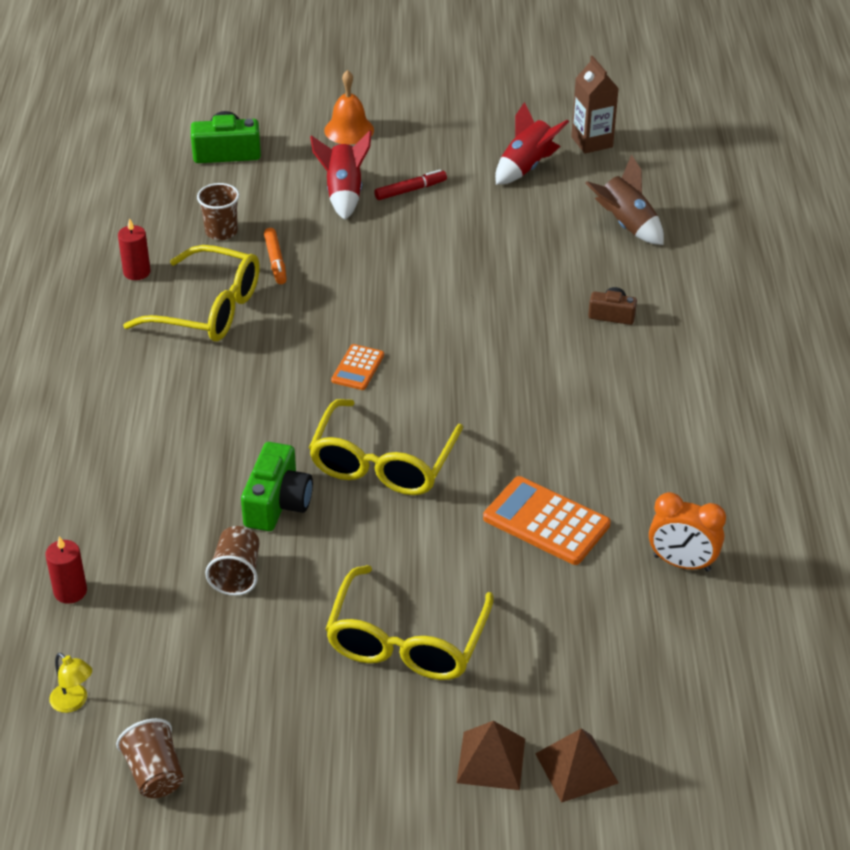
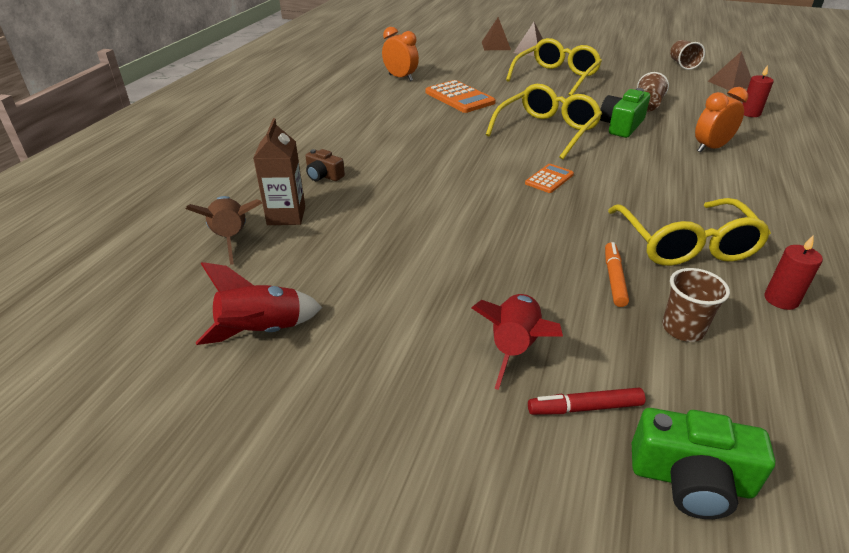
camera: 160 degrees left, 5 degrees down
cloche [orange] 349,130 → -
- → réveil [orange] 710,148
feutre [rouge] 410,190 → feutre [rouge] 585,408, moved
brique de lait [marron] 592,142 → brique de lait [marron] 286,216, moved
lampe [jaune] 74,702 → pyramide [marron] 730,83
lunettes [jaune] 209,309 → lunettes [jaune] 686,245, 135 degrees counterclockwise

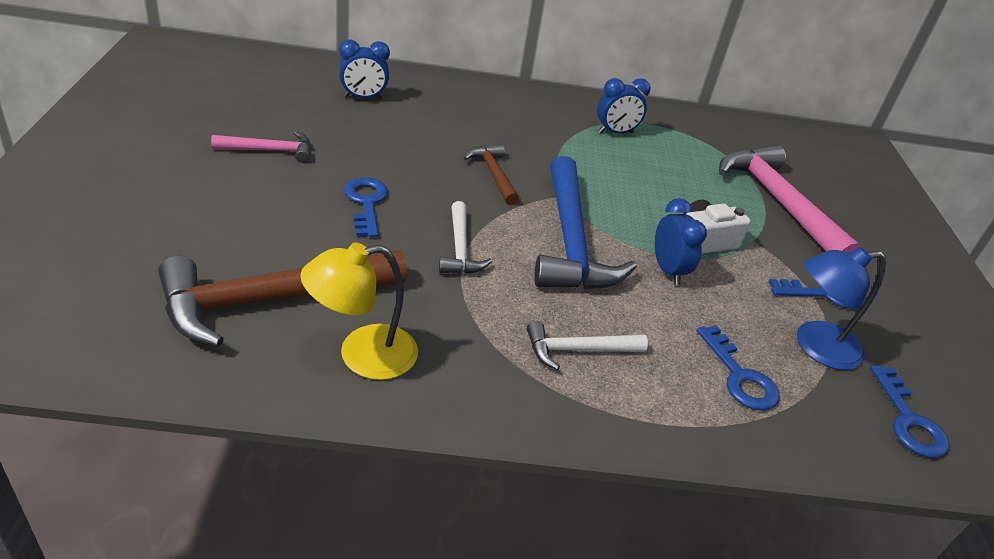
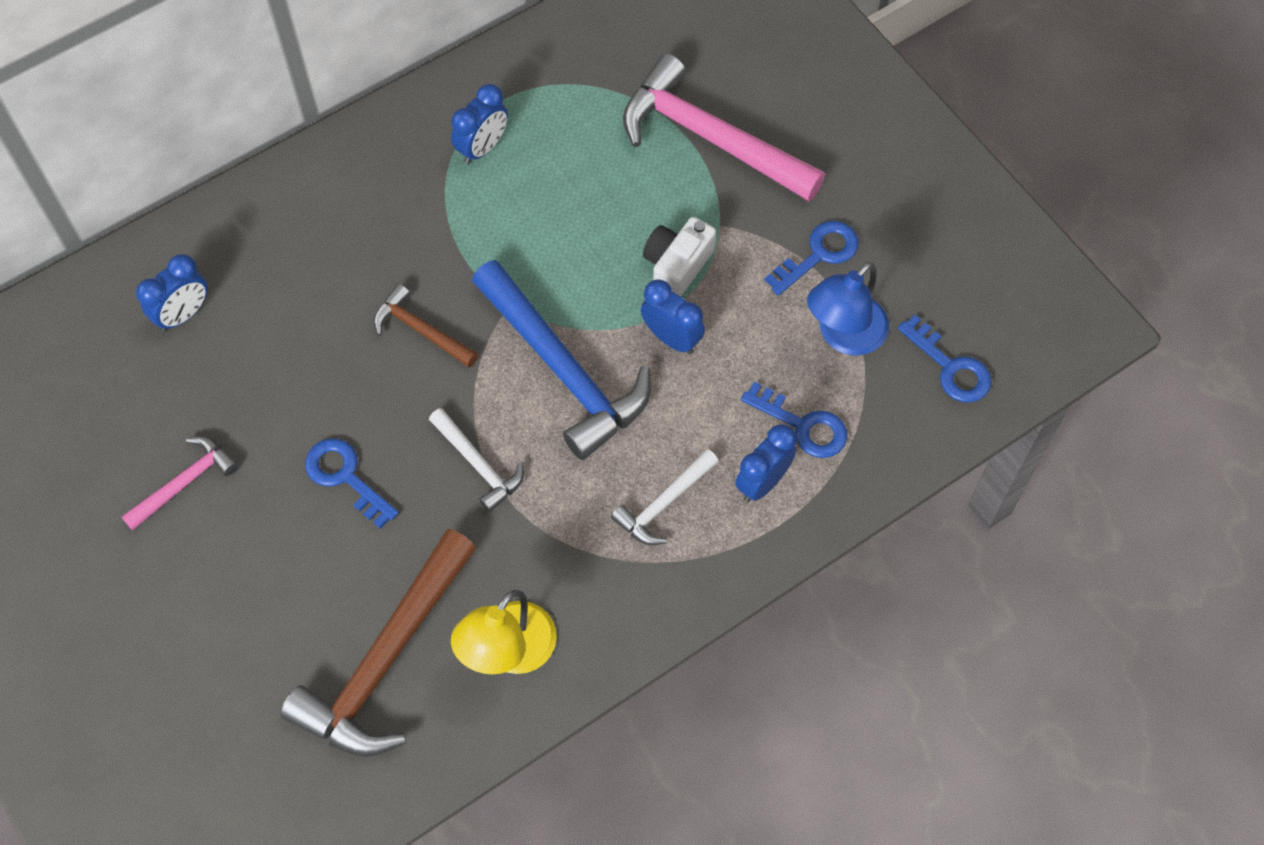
camera: 30 degrees left, 25 degrees up
- → réveil [bleu] 763,482

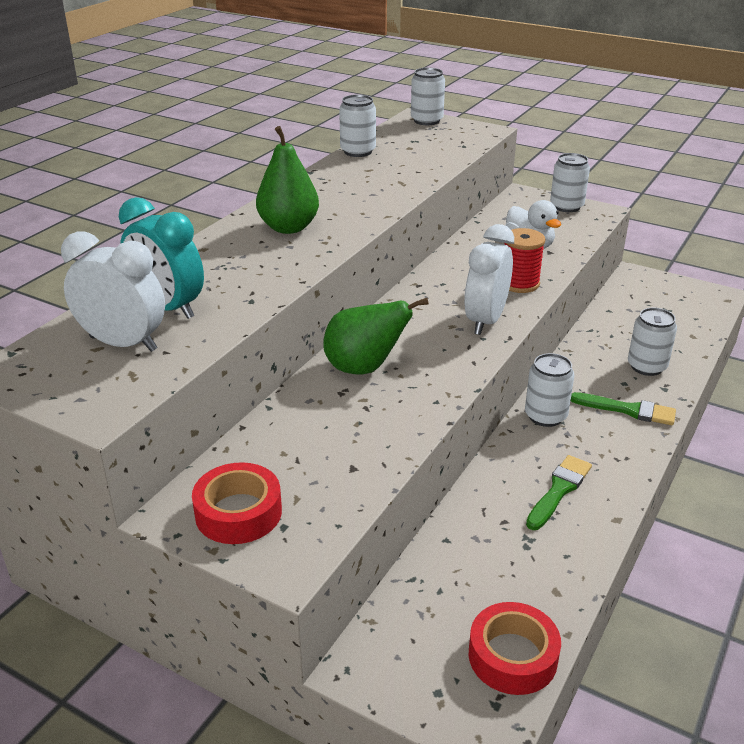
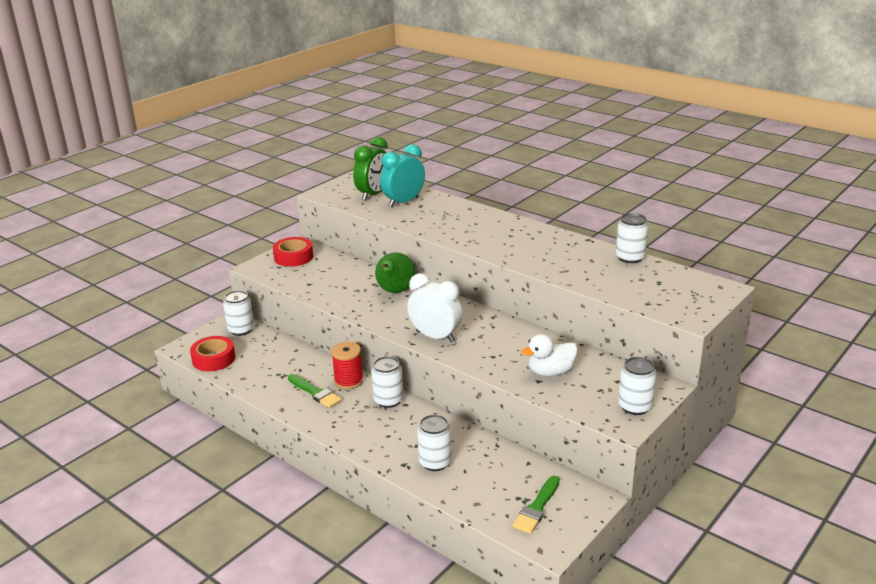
camera: 100 degrees right, 5 degrees down
poire [vert] 288,228 → -
canette [blanc] 426,121 → canette [blanc] 241,330, moved
bobine [rouge] 519,283 → bobine [rouge] 348,381, moved
pinceau [vert] 628,410 → pinceau [vert] 537,508, moved
réveil [blanc] 123,344 → réveil [vert] 373,194

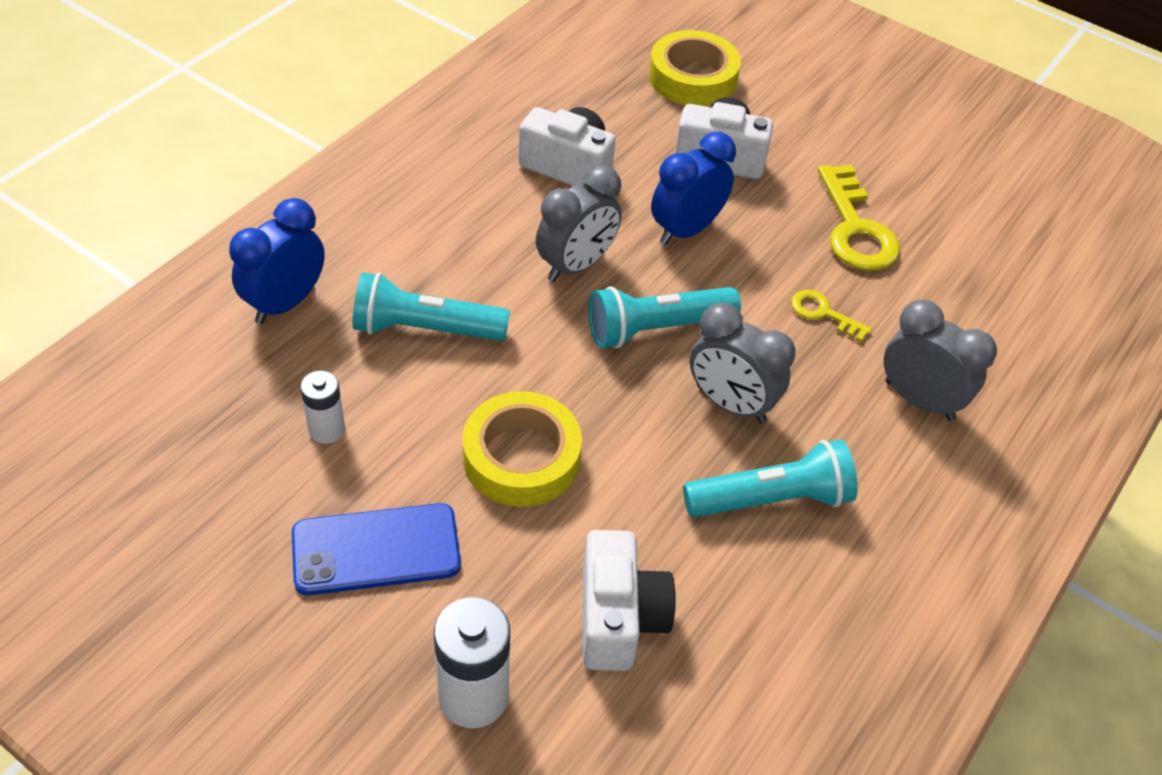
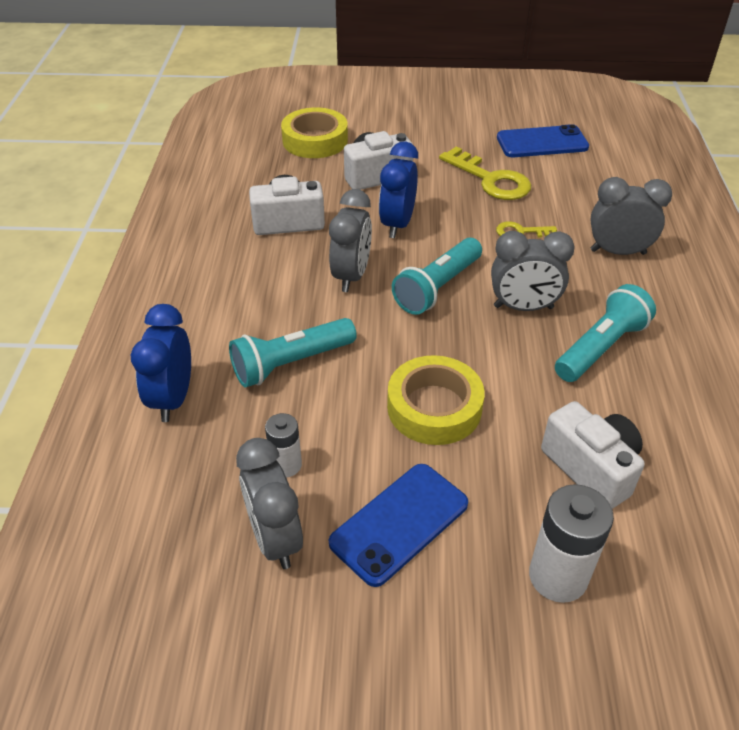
camera: 30 degrees left, 5 degrees down
- → réveil [gris] 275,538
- → téléphone [bleu] 542,142

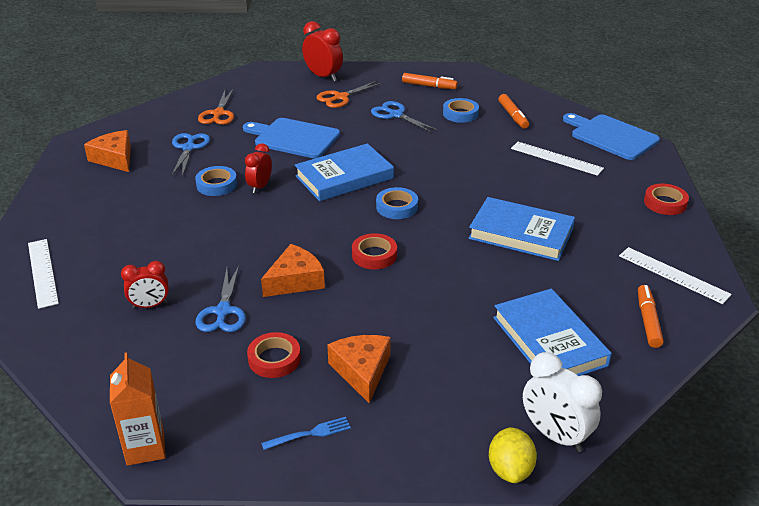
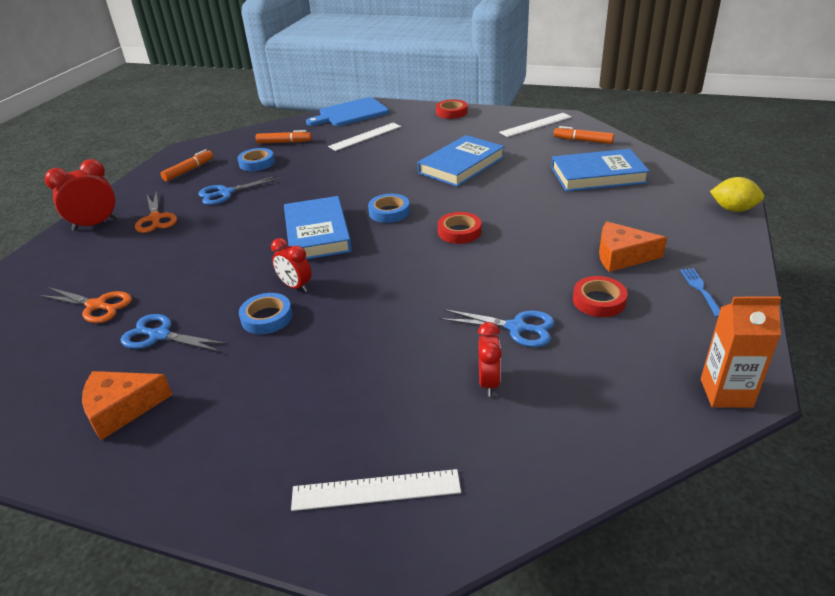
camera: 70 degrees left, 0 degrees up
planche à découper [bleu] 294,138 → -
fromage [orange] 295,280 → -
réveil [blanc] 555,435 → -

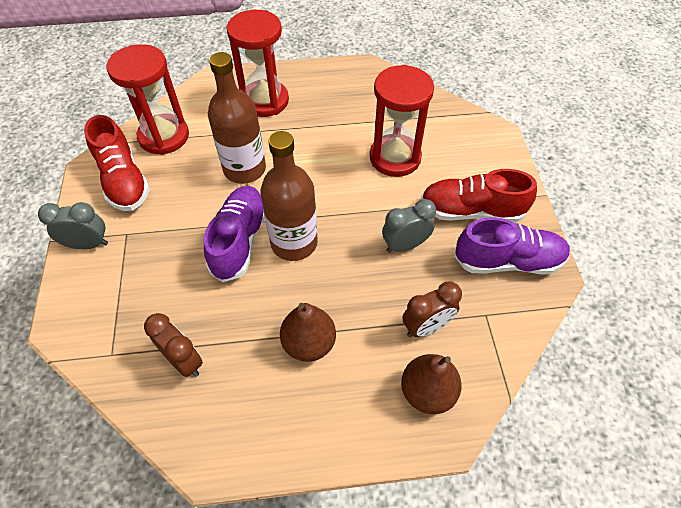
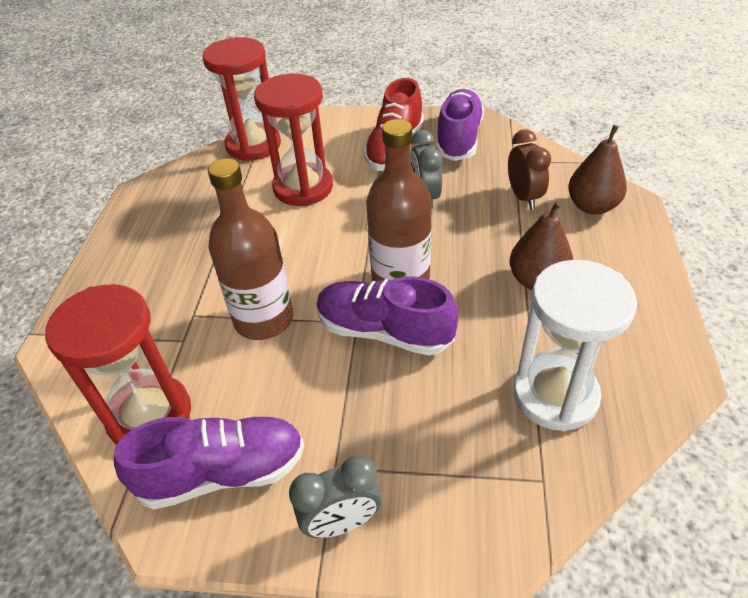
camera: 75 degrees left, 10 degrees down
sablier [rouge] 265,101 → sablier [rouge] 253,145, moved
réveil [marron] 184,361 → sablier [blanc] 555,395
chaussure [rouge] 124,181 → chaussure [violet] 223,472
réveil [gris] 88,244 → réveil [gris] 341,523, 120 degrees counterclockwise

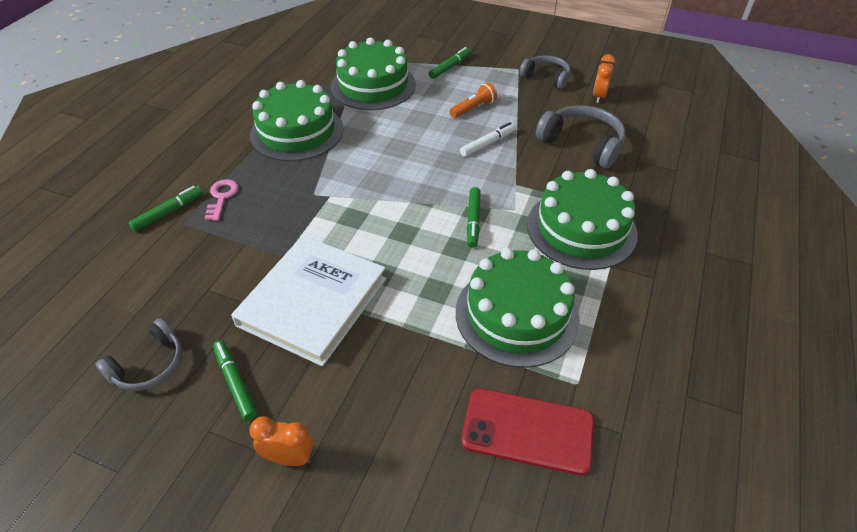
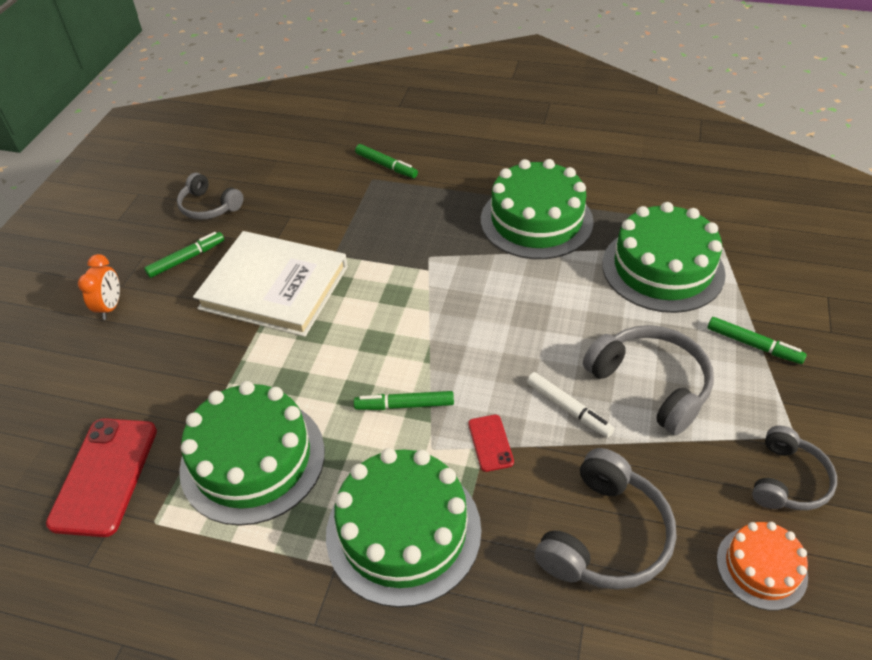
camera: 85 degrees right, 0 degrees up
clé [rose] 222,197 → -
- → téléphone [rouge] 490,443
lampe de poche [orange] 473,108 → casque audio [gris] 651,384
réveil [orange] 599,97 → gâteau [orange] 761,567

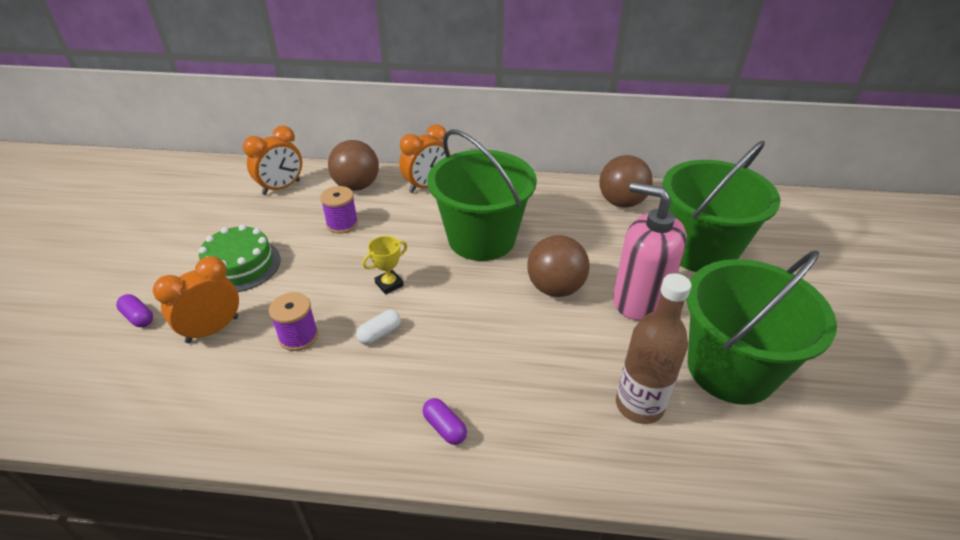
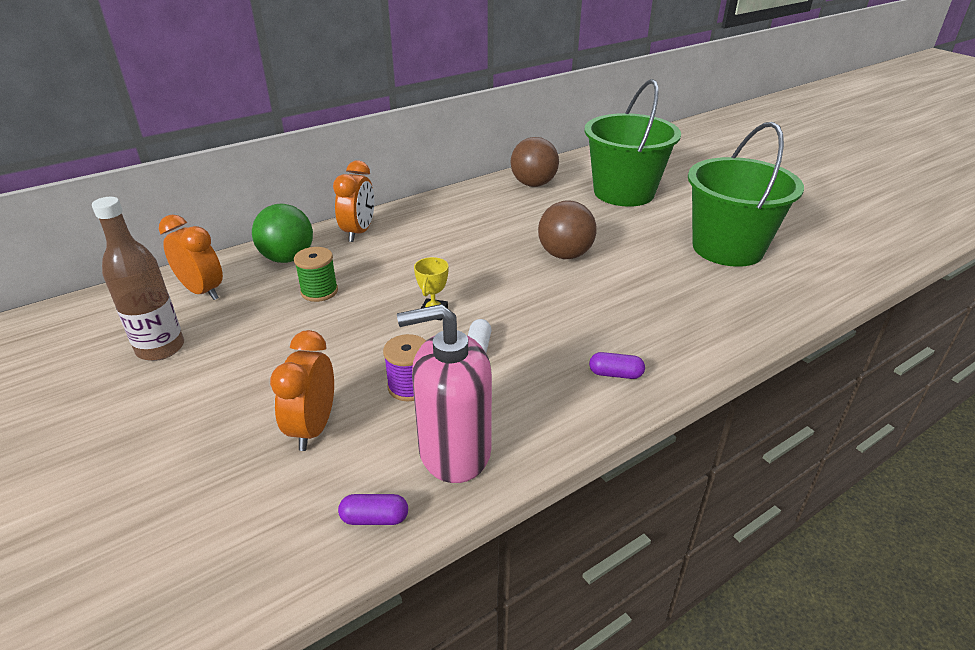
camera: 40 degrees left, 5 degrees down
gâteau [vert] 240,265 → -
seau [vert] 481,239 → -
gélule [violet] 138,317 → gélule [violet] 375,518, moved
distributeur de savon [rose] 639,300 → distributeur de savon [rose] 454,451, moved
bouteille [marron] 639,405 → bouteille [marron] 160,348, moved
bobine [violet] 342,224 → bobine [vert] 319,291
balle [marron] 357,186 → balle [vert] 287,258
réveil [orange] 281,187 → réveil [orange] 202,291, 60 degrees counterclockwise

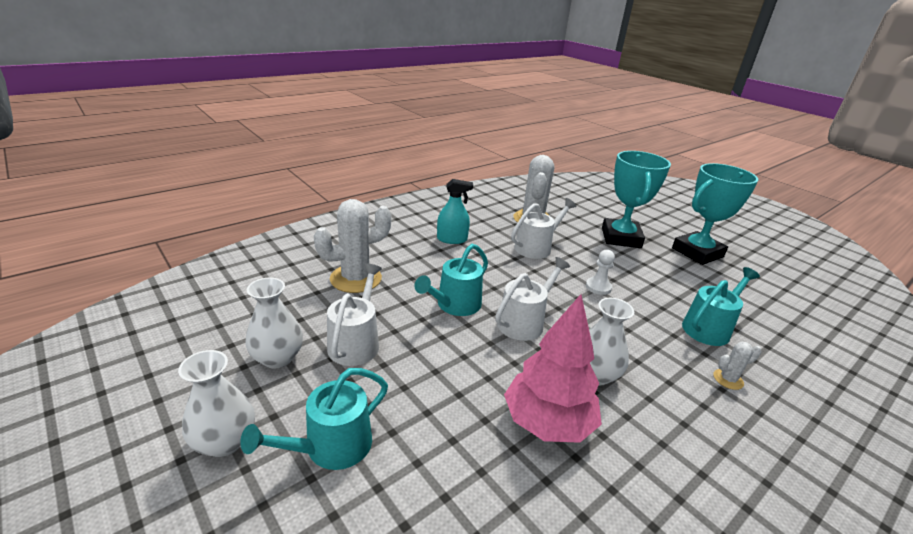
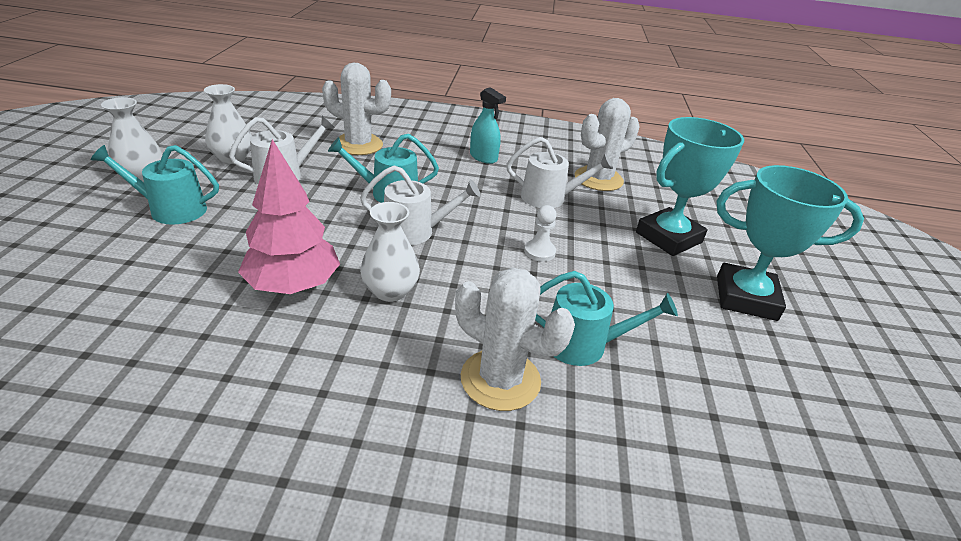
camera: 45 degrees right, 5 degrees up
cactus [blanc] 728,379 → cactus [blanc] 500,379, x2.18

